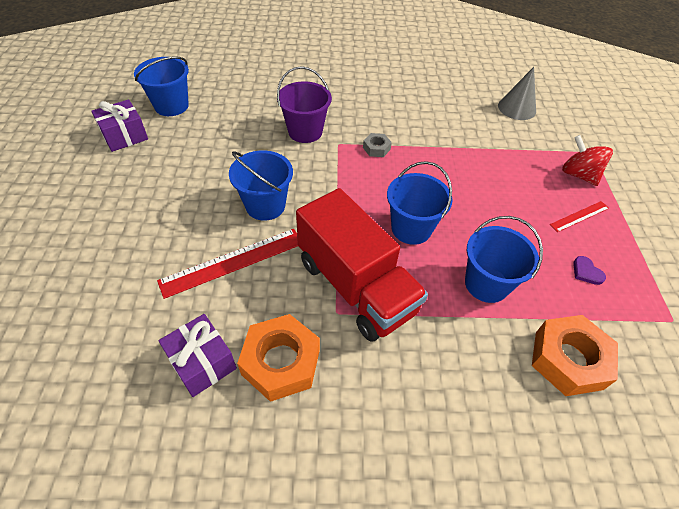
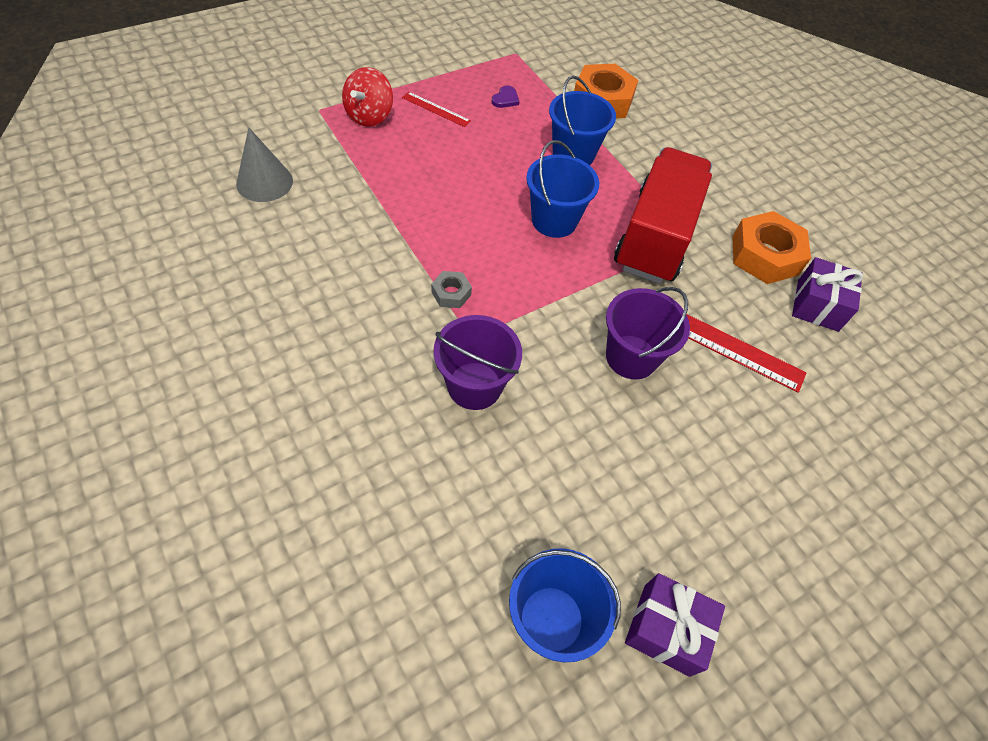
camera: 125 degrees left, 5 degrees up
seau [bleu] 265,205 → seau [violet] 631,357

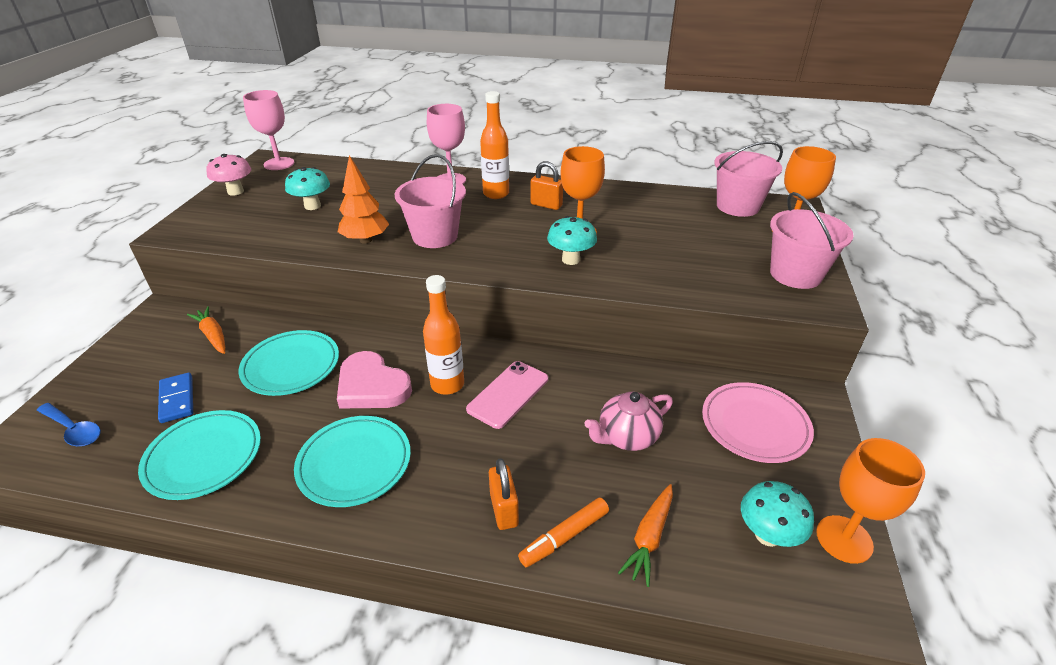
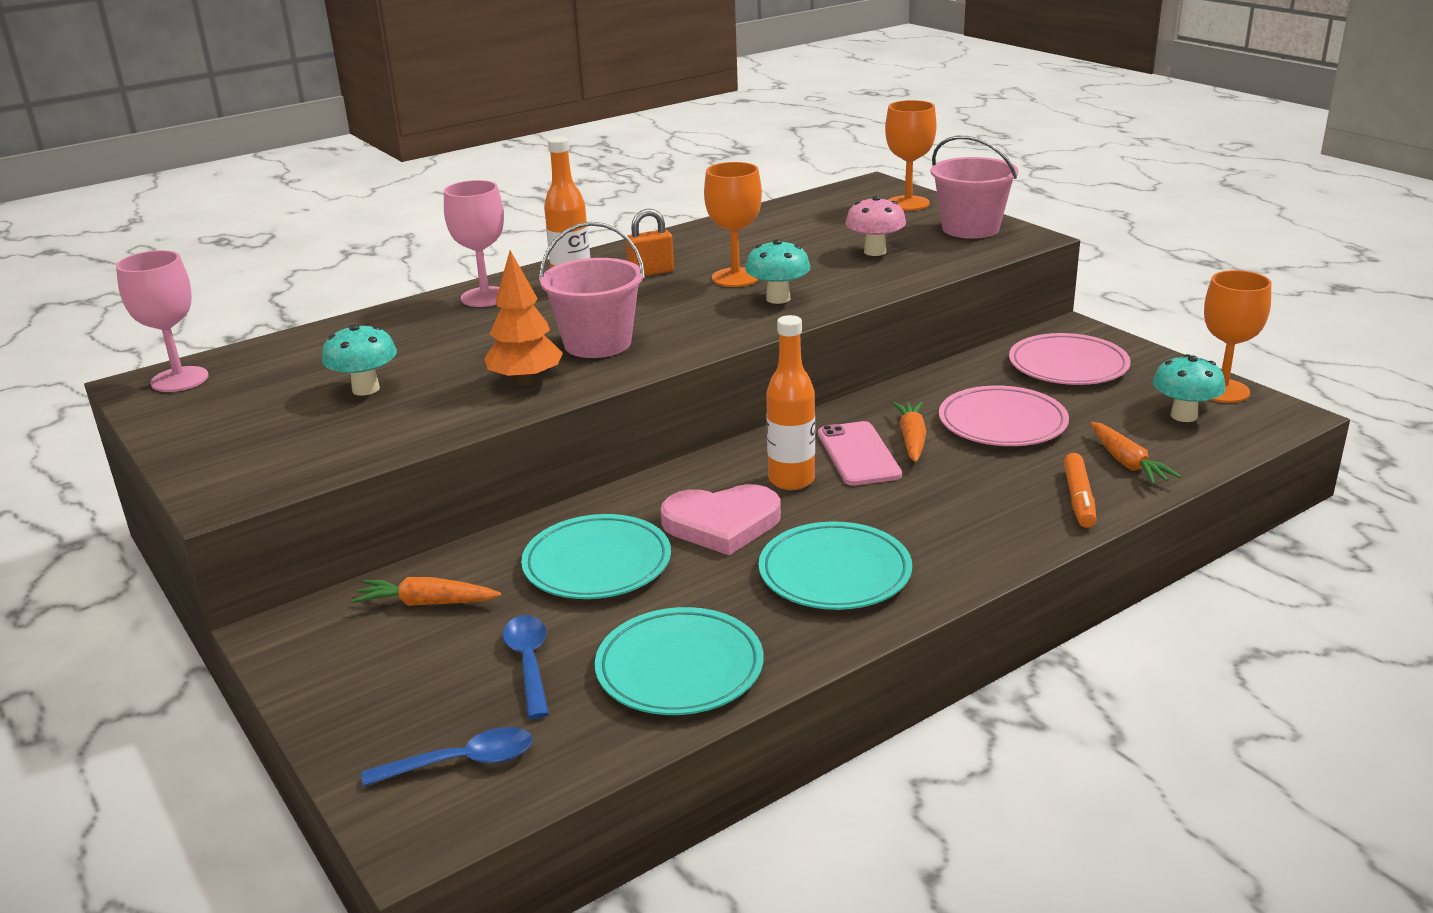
camera: 45 degrees left, 10 degrees down
cadenas [orange] 504,510 → -
seau [rose] 737,206 → -
- → carotte [orange] 911,439
champignon [rose] 235,192 → champignon [rose] 875,252, moved
domino [bleu] 177,399 → cuillère [bleu] 529,663
théière [rose] 627,437 → assiette [rose] 1002,423

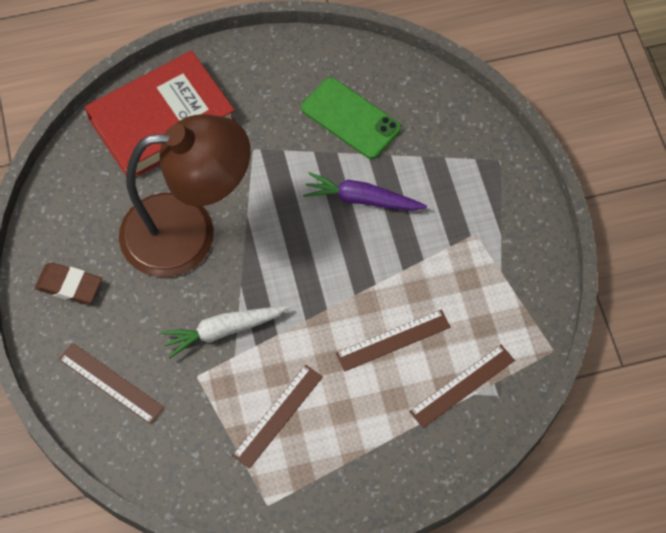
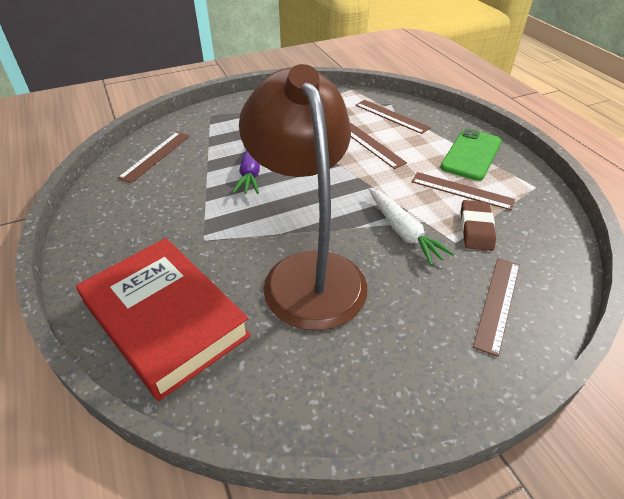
camera: 100 degrees left, 20 degrees down
- → règle [marron] 155,156
gomme [marron] 69,286 → gomme [marron] 476,229, moved
téléphone [vert] 351,118 → téléphone [vert] 471,154, moved

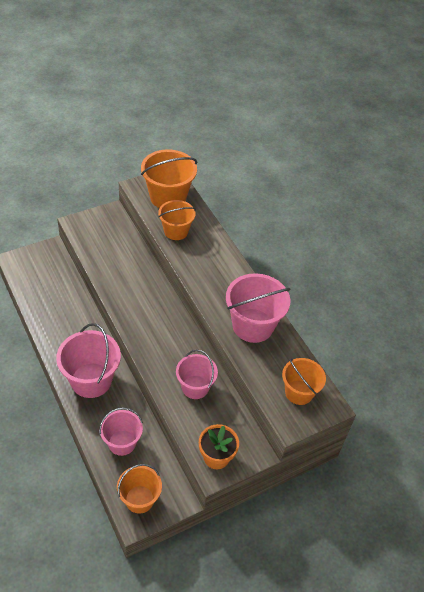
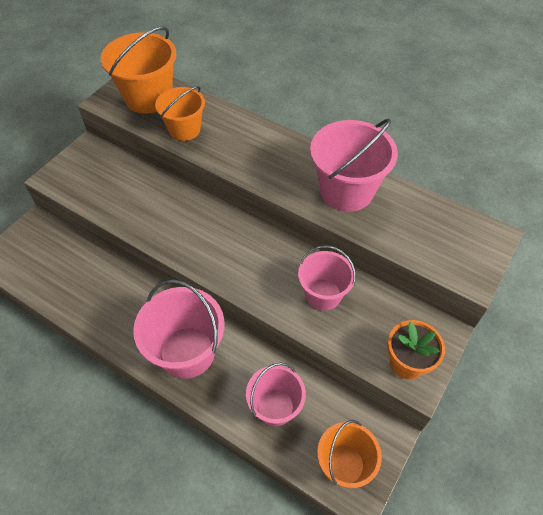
camera: 25 degrees left, 5 degrees up
seau [orange] 299,392 → -

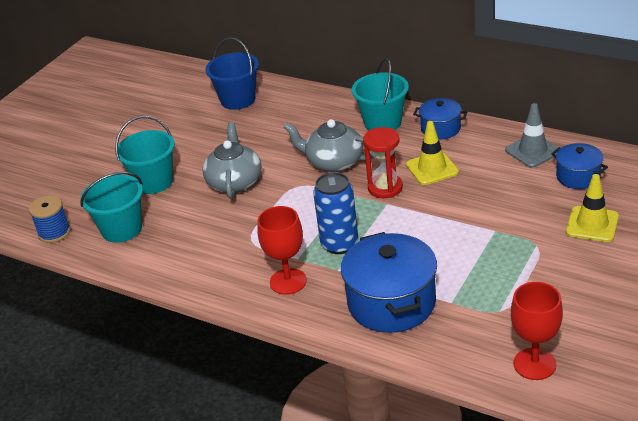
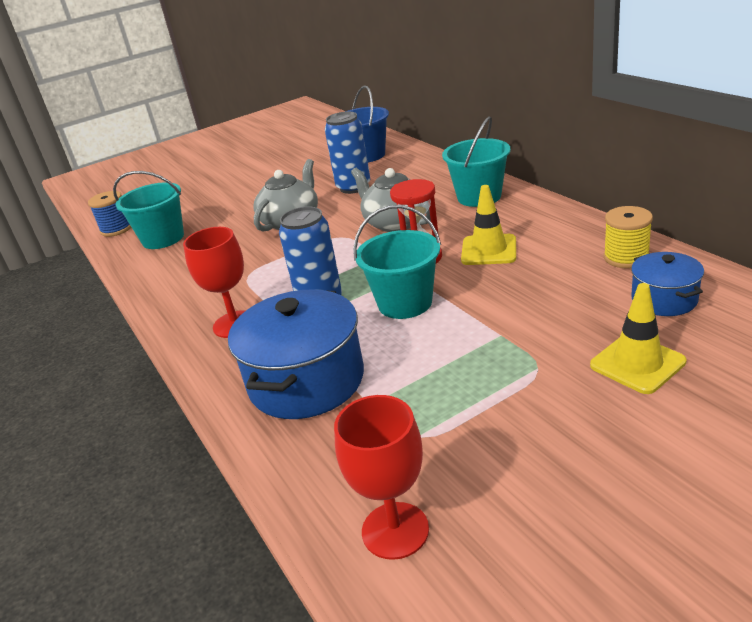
camera: 30 degrees right, 5 degrees down
marmite [bleu] 440,129 → -
- → canette [bleu] 353,187
seau [turquoise] 154,182 → seau [turquoise] 405,303, moved
cône de chantier [gris] 533,151 → bobine [jaune] 626,257

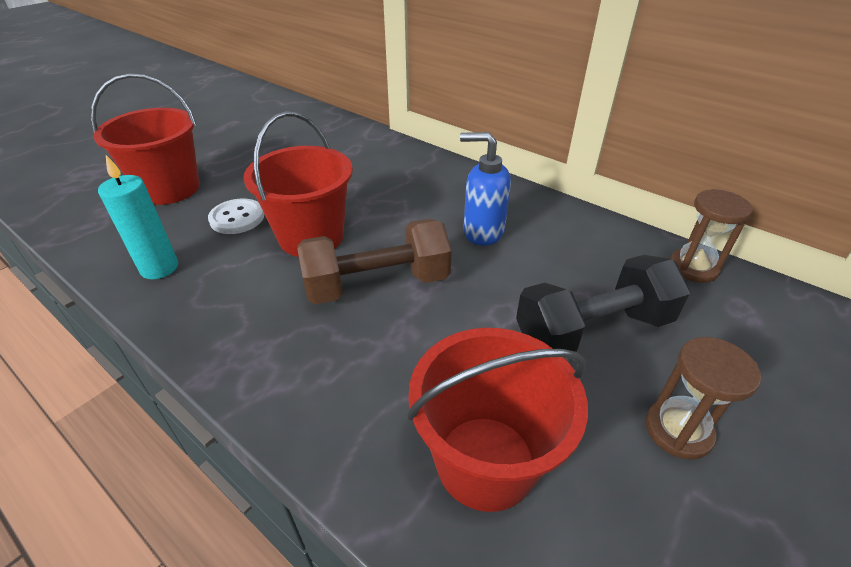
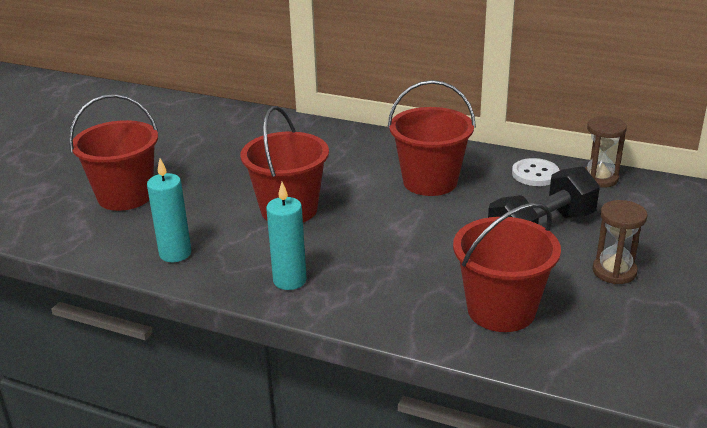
camera: 15 degrees left, 10 degrees down
haltère [marron] 377,284 → -
- → bougie [turquoise] 289,280
bouton [blanc] 237,218 → bouton [blanc] 535,174, moved
distributeur de savon [bleu] 482,232 → seau [rouge] 430,182

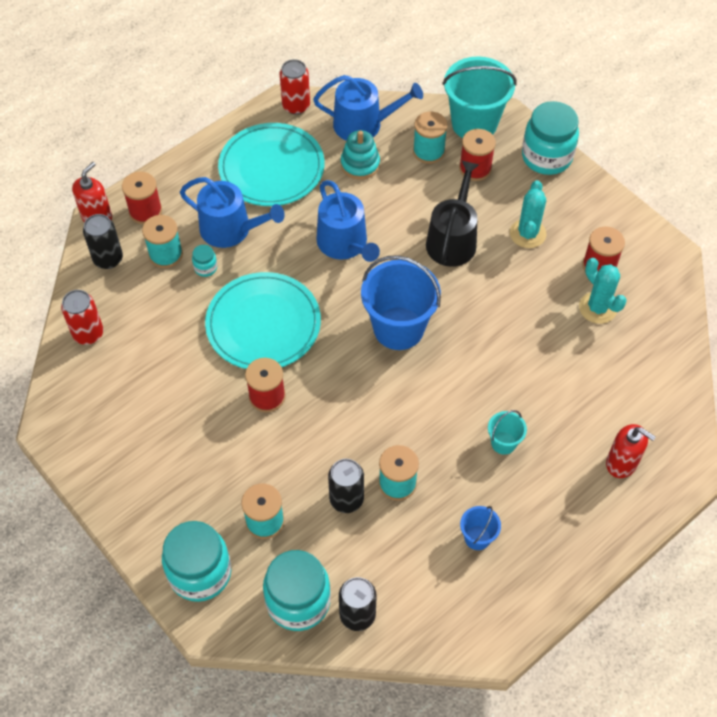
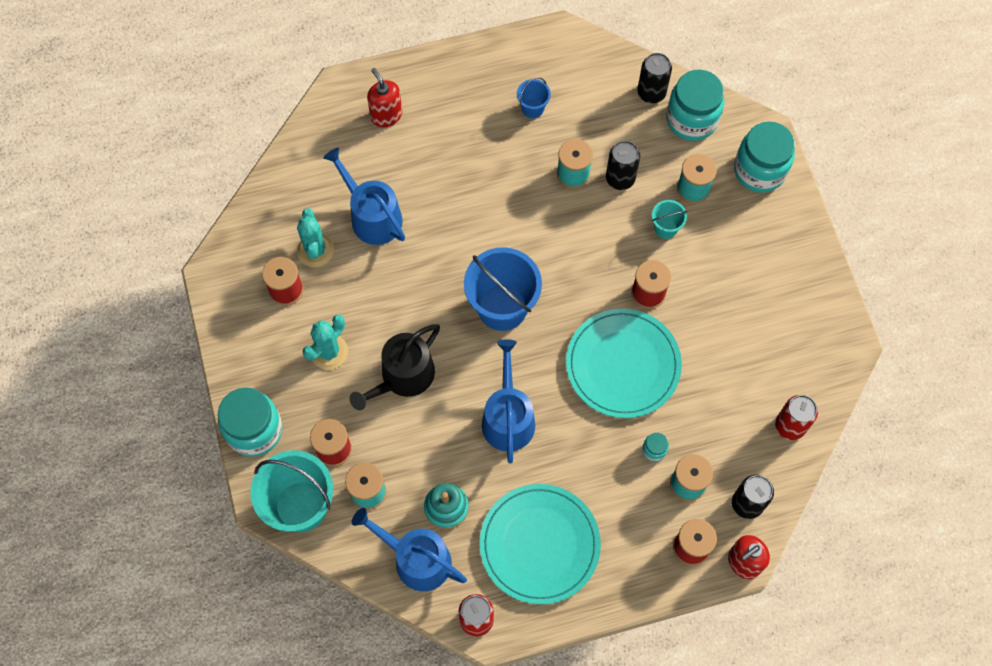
camera: 155 degrees left, 10 degrees up
arrosoir [bleu] 231,229 → arrosoir [bleu] 372,216, moved
seau [turquoise] 503,443 → seau [turquoise] 665,228, moved

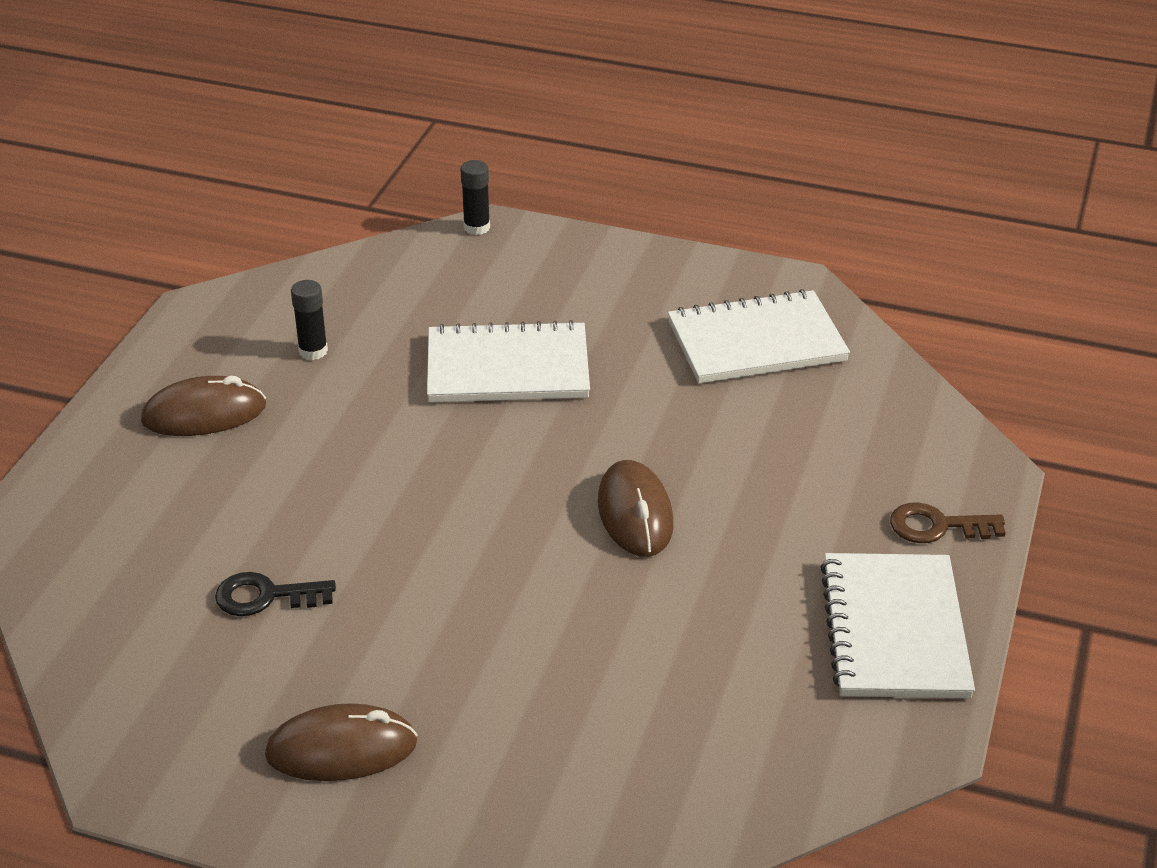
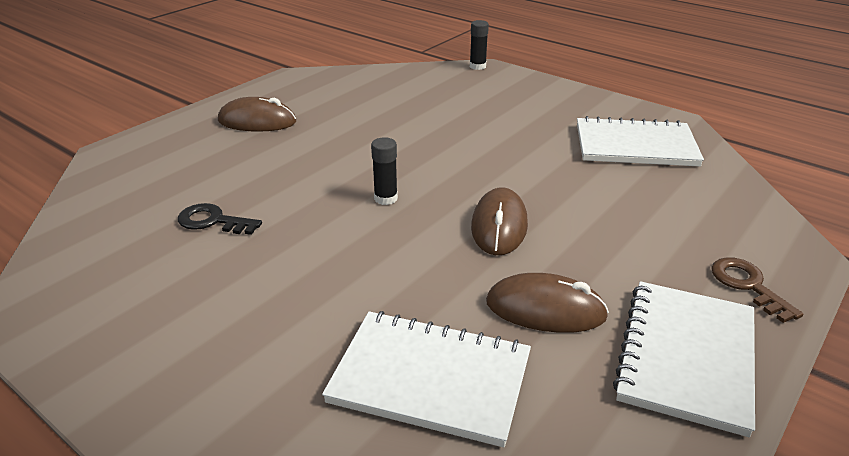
camera: 20 degrees right, 5 degrees down
souris [marron] 341,749 → souris [marron] 545,309, moved
bâton de colle [noir] 313,351 → bâton de colle [noir] 385,198, moved
carnet [blanc] 507,367 → carnet [blanc] 430,379, moved
clé [marron] 937,526 → clé [marron] 748,286, 45 degrees clockwise

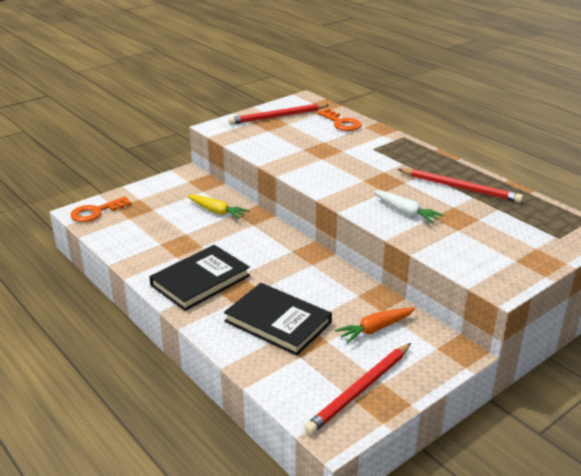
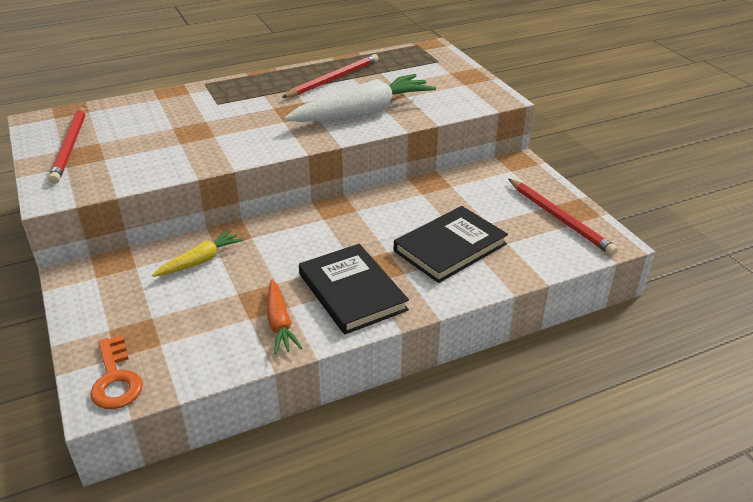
camera: 75 degrees left, 5 degrees up
clé [orange] 341,123 → -
carotte [orange] 375,329 → carotte [orange] 280,323, moved
carotte [blanc] 405,212 → carotte [blanc] 363,112, x1.92

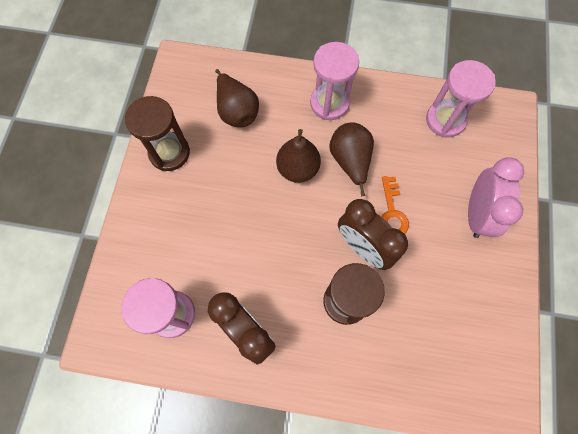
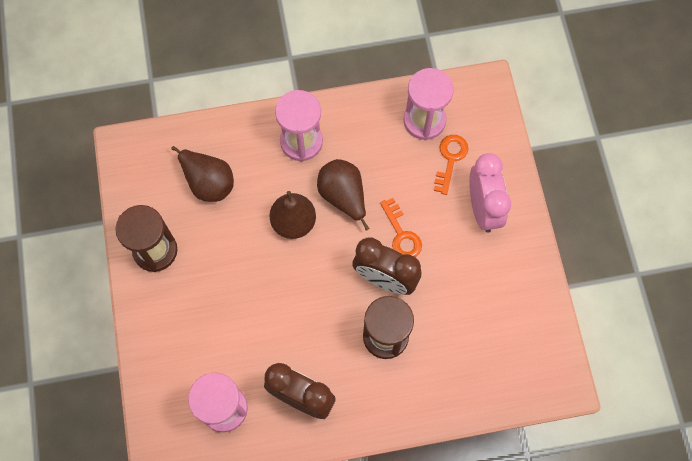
camera: 20 degrees left, 0 degrees up
- → clé [orange] 450,159

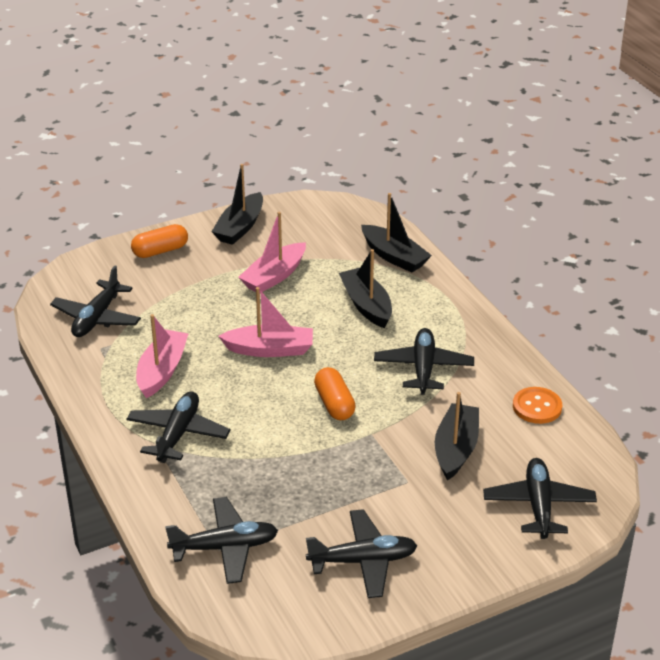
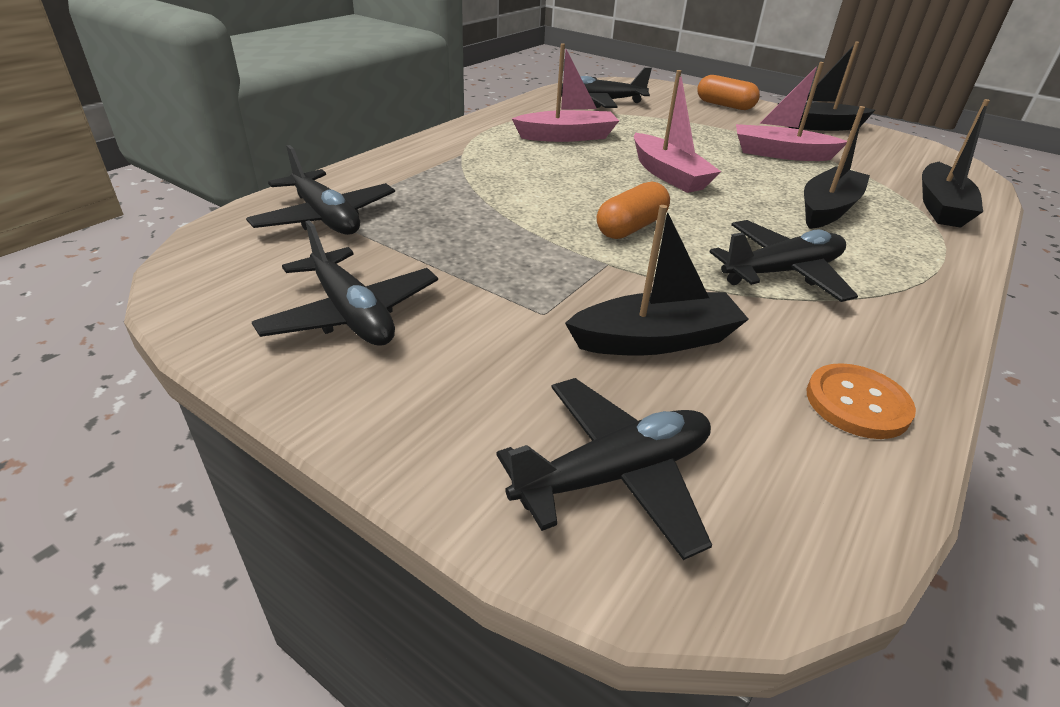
camera: 60 degrees right, 0 degrees up
avion [noir] 178,434 → -

